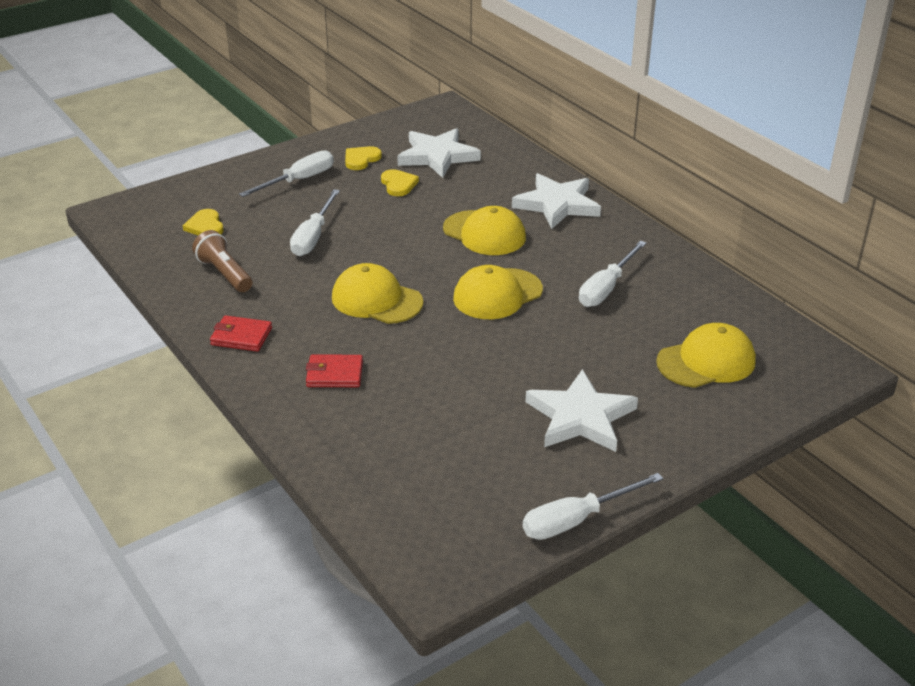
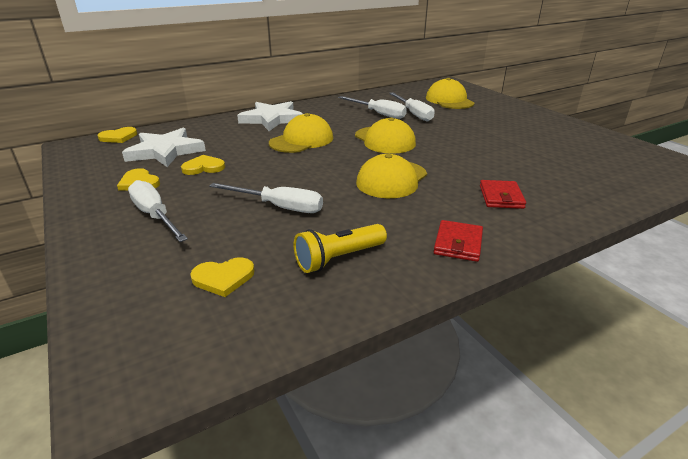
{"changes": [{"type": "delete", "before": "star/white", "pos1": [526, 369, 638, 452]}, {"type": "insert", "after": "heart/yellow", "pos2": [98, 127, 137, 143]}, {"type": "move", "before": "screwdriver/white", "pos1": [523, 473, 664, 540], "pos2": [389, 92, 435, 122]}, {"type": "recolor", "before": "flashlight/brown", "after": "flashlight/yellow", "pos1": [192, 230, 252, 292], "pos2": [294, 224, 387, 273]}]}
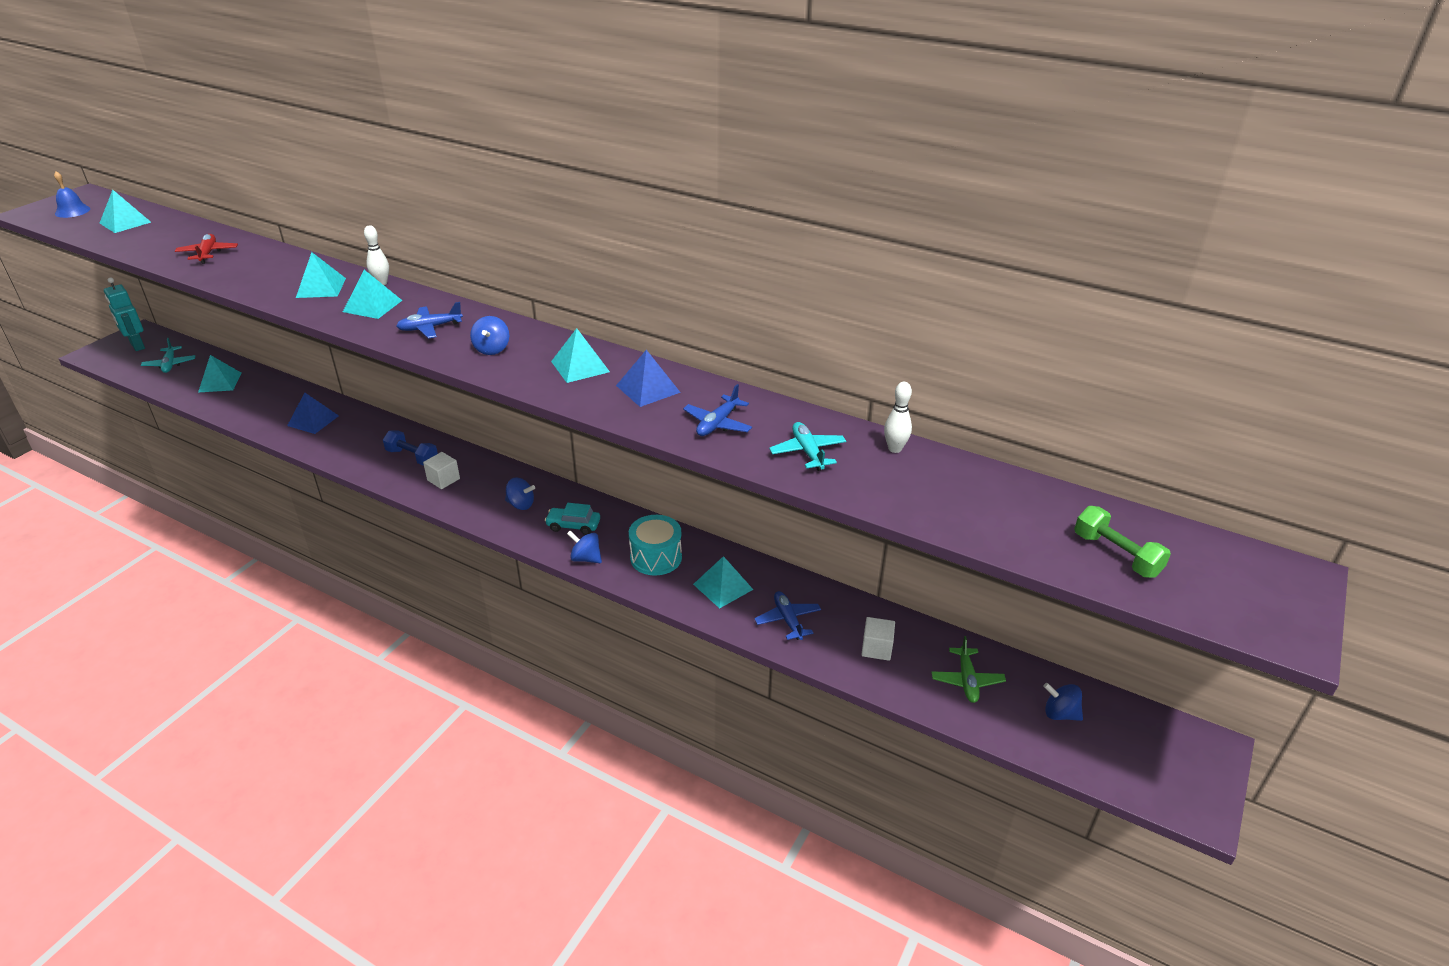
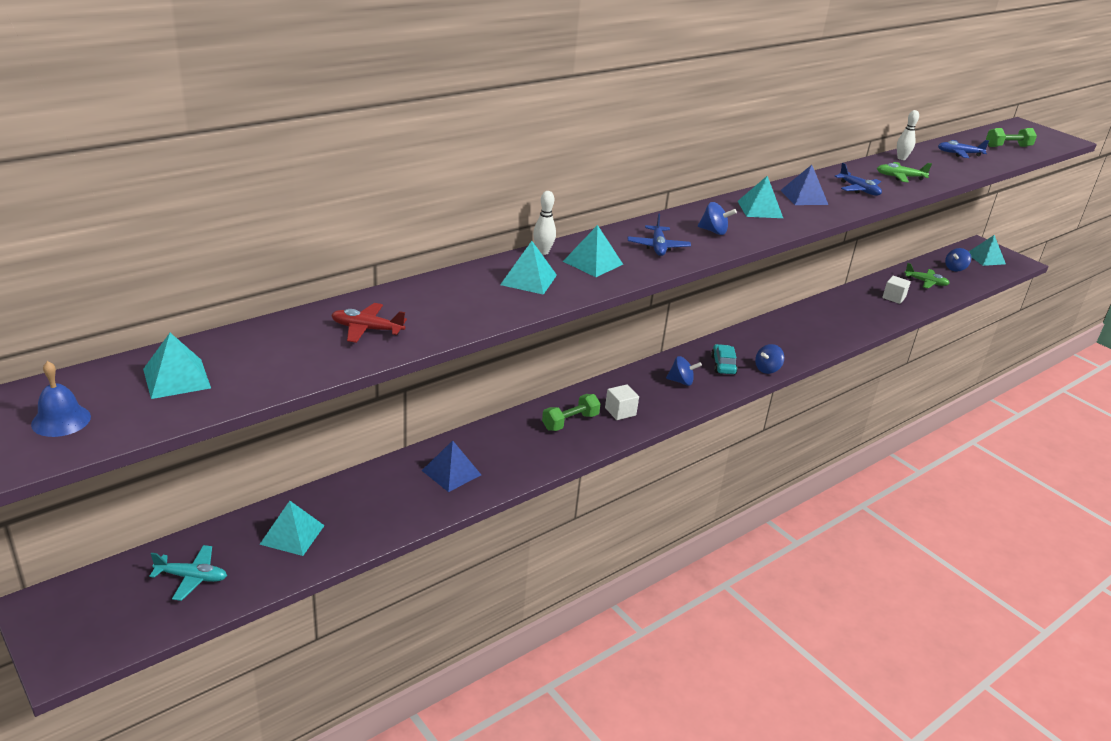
{"changes": [{"type": "delete", "before": "robot/turquoise", "pos1": [104, 277, 145, 351]}, {"type": "delete", "before": "drum/turquoise", "pos1": [629, 515, 682, 576]}, {"type": "move", "before": "pyramid/turquoise", "pos1": [693, 556, 753, 609], "pos2": [969, 235, 1006, 266]}, {"type": "move", "before": "plane/blue", "pos1": [754, 591, 821, 640], "pos2": [938, 140, 989, 158]}, {"type": "recolor", "before": "dumbbell/blue", "after": "dumbbell/green", "pos1": [383, 430, 438, 466], "pos2": [542, 394, 600, 431]}, {"type": "recolor", "before": "plane/turquoise", "after": "plane/green", "pos1": [769, 422, 846, 471], "pos2": [877, 162, 932, 183]}, {"type": "rotate", "before": "spinning top/blue", "pos1": [505, 477, 535, 510], "pos2": [666, 356, 702, 386], "turn": 60}, {"type": "rotate", "before": "car/turquoise", "pos1": [545, 503, 600, 535], "pos2": [711, 344, 738, 374], "turn": 150}]}
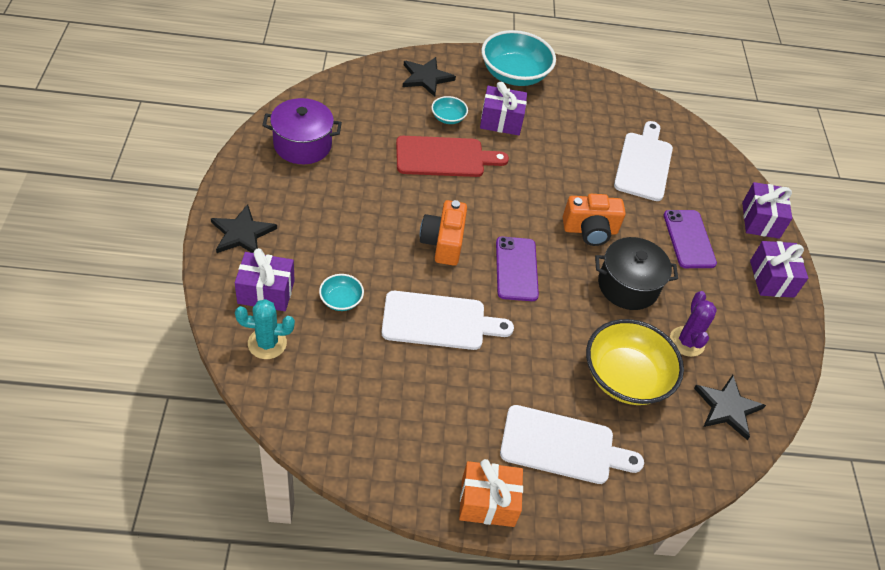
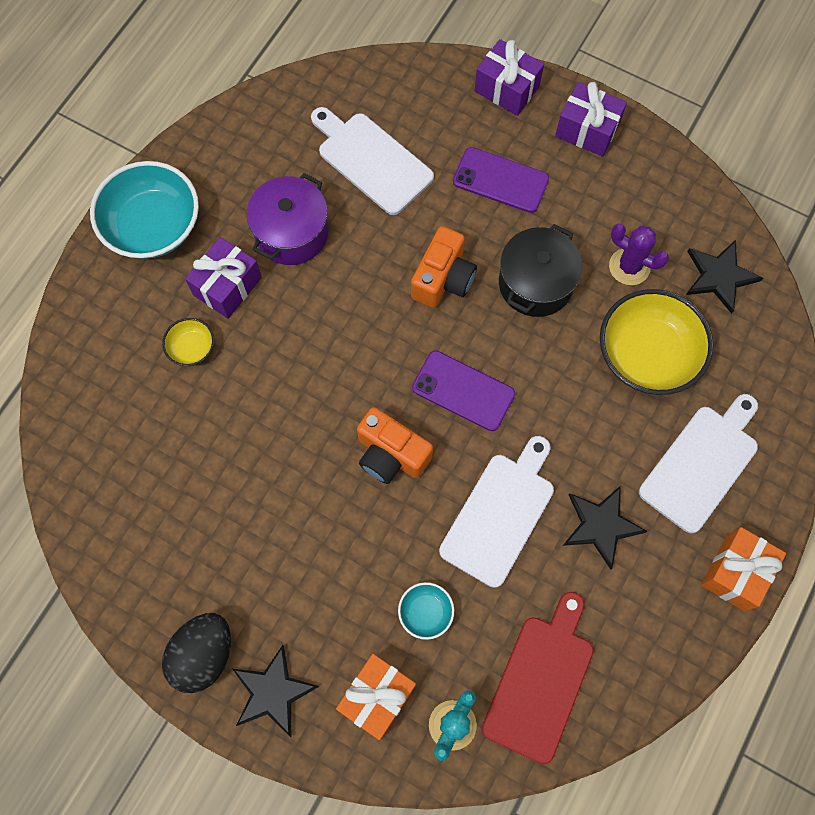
{"changes": [{"type": "insert", "after": "egg/black", "pos2": [162, 613, 231, 693]}, {"type": "move", "before": "pot/purple", "pos1": [262, 98, 342, 164], "pos2": [246, 173, 328, 265]}, {"type": "move", "before": "cutting board/red", "pos1": [396, 136, 509, 177], "pos2": [482, 592, 594, 764]}, {"type": "move", "before": "star/black", "pos1": [403, 57, 456, 97], "pos2": [563, 485, 647, 569]}, {"type": "recolor", "before": "gift/purple", "after": "gift/orange", "pos1": [235, 248, 295, 311], "pos2": [336, 654, 416, 740]}, {"type": "recolor", "before": "bowl/turquoise", "after": "bowl/yellow", "pos1": [431, 96, 468, 124], "pos2": [162, 318, 214, 366]}]}
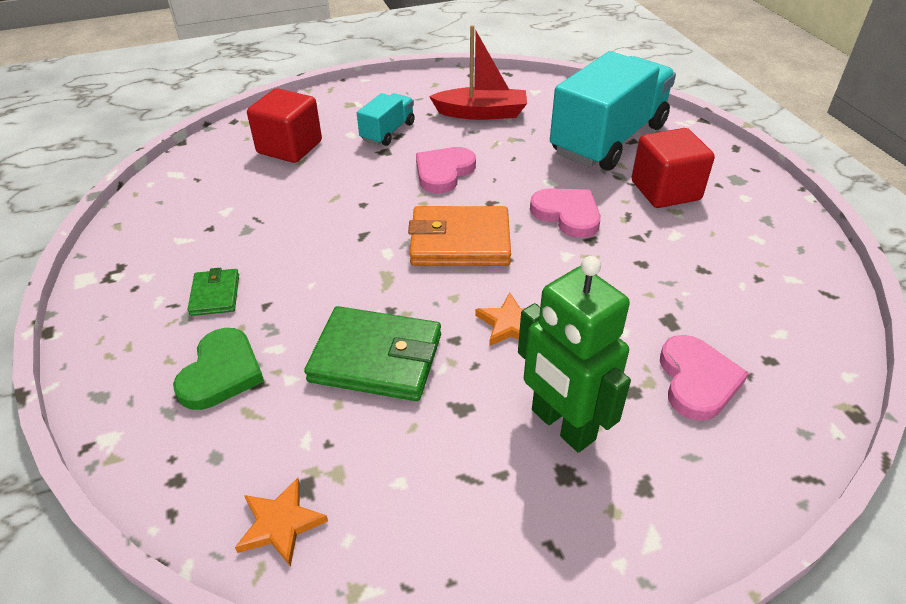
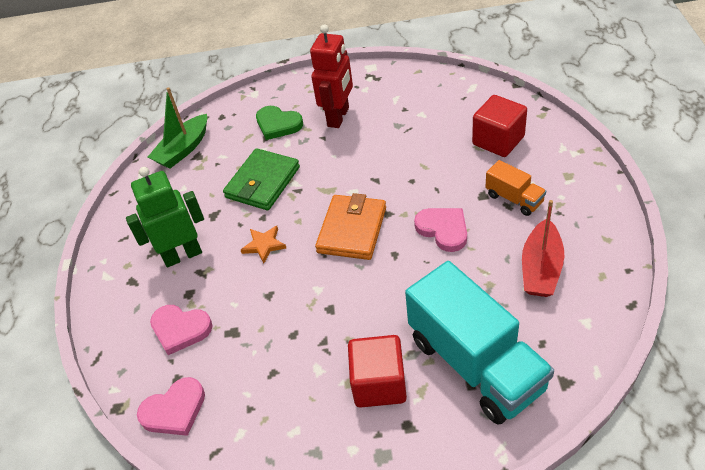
{"changes": [{"type": "move", "before": "heart/pink", "pos1": [530, 188, 601, 238], "pos2": [137, 377, 205, 436]}, {"type": "replace", "before": "wallet/green", "after": "robot/red", "pos1": [188, 268, 239, 316], "pos2": [310, 25, 353, 128]}, {"type": "replace", "before": "star/orange", "after": "boat/green", "pos1": [235, 478, 328, 567], "pos2": [148, 87, 207, 169]}, {"type": "recolor", "before": "truck/turquoise", "after": "truck/orange", "pos1": [357, 93, 415, 146], "pos2": [486, 160, 546, 216]}]}
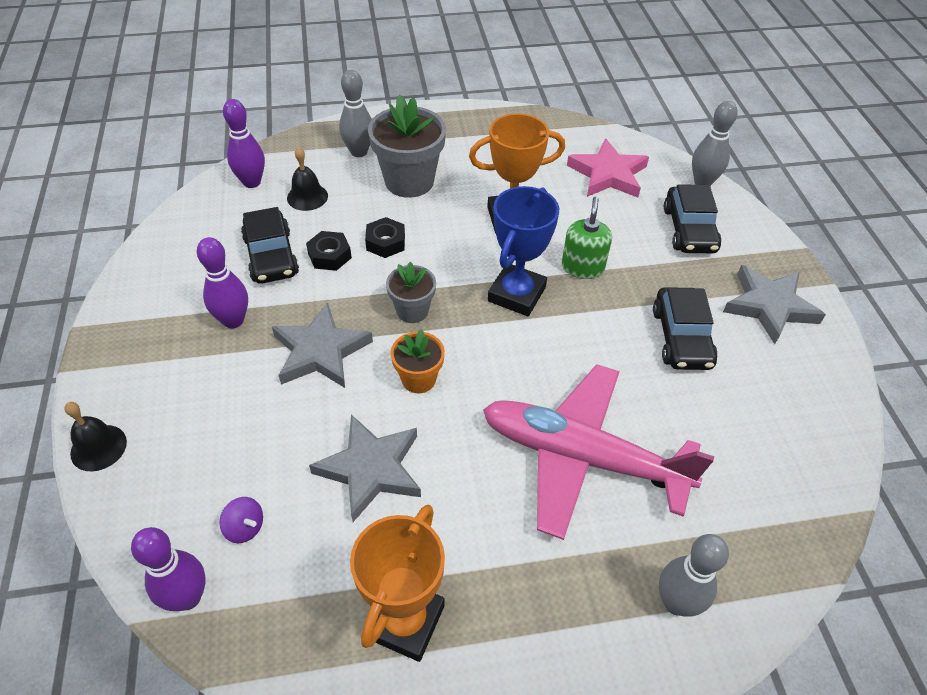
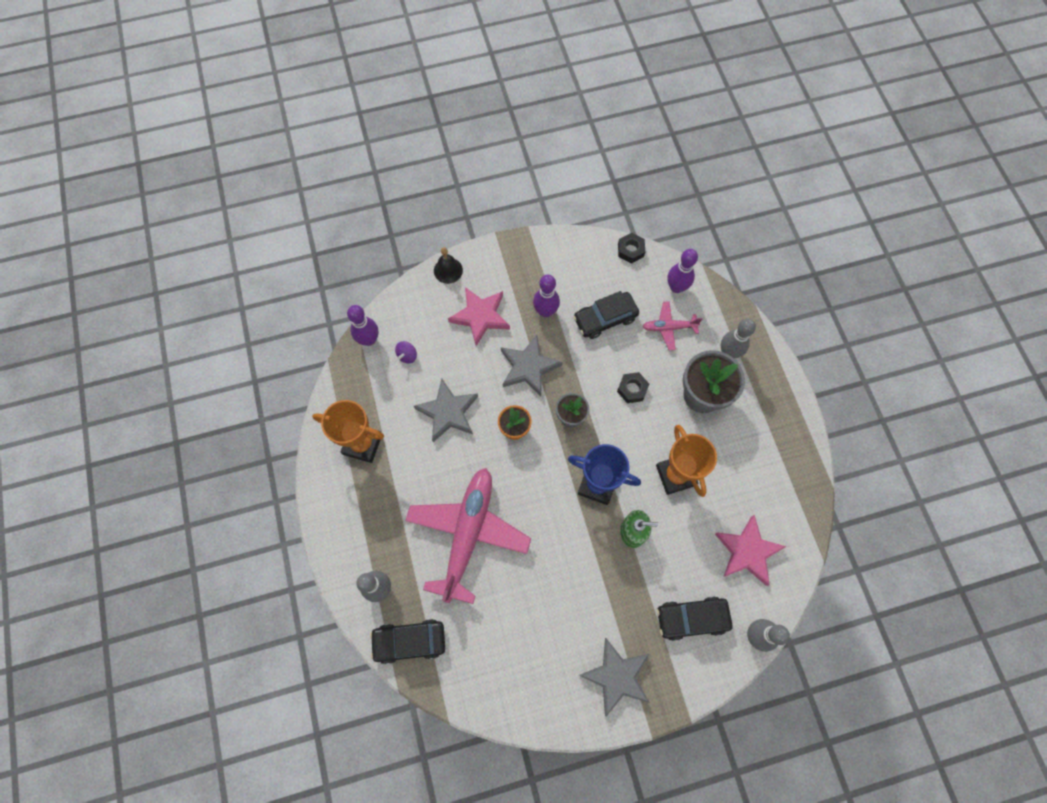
{"changes": [{"type": "insert", "after": "star/pink", "pos2": [448, 287, 510, 346]}, {"type": "move", "before": "nut/black", "pos1": [306, 231, 352, 271], "pos2": [618, 233, 645, 264]}, {"type": "move", "before": "car/black", "pos1": [653, 287, 718, 370], "pos2": [370, 619, 445, 664]}, {"type": "replace", "before": "bell/black", "after": "plane/pink", "pos1": [287, 147, 328, 211], "pos2": [642, 301, 702, 350]}]}
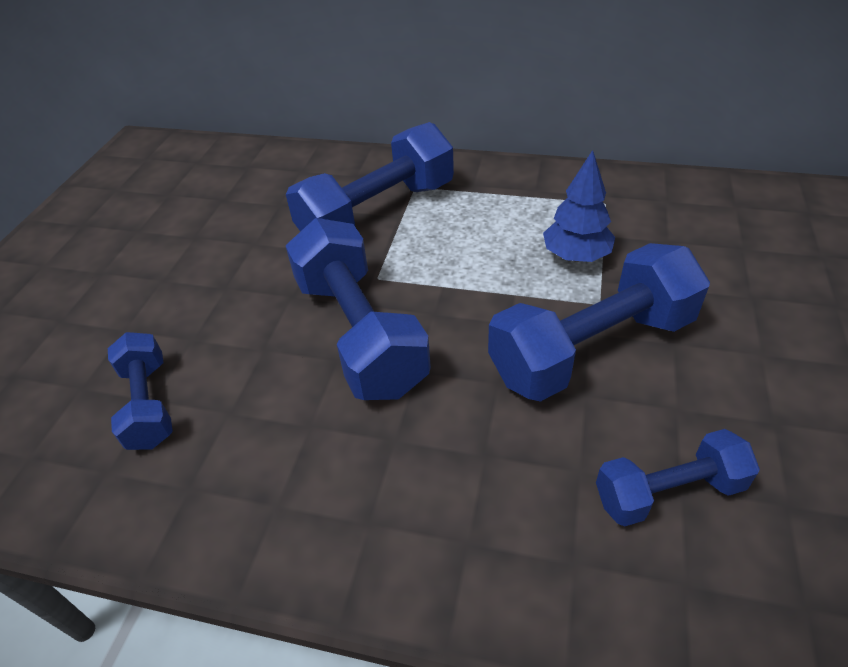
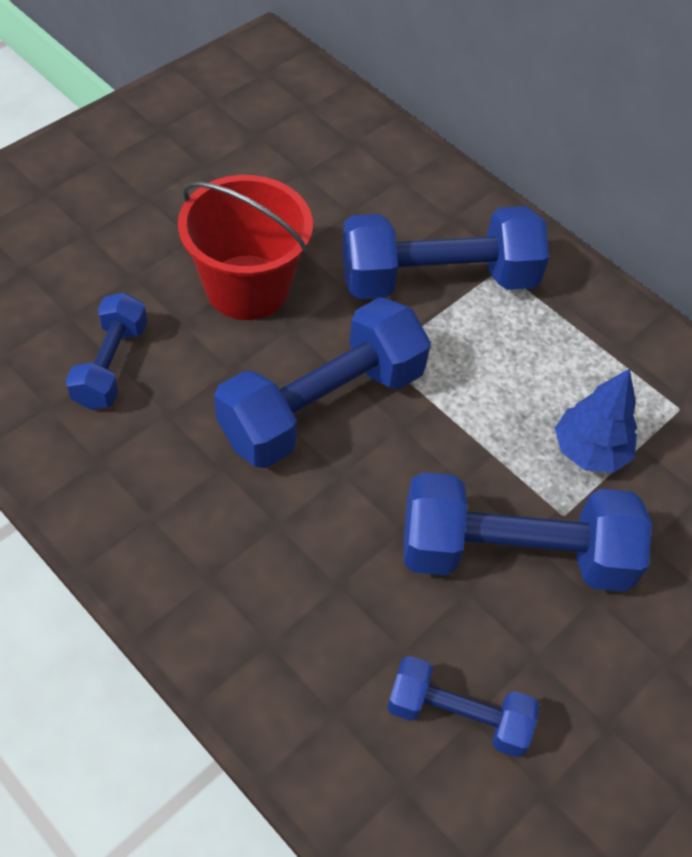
{"changes": [{"type": "insert", "after": "bucket/red", "pos2": [178, 175, 313, 320]}, {"type": "rotate", "before": "dumbbell/blue", "pos1": [286, 218, 431, 400], "pos2": [214, 297, 431, 468], "turn": 45}]}
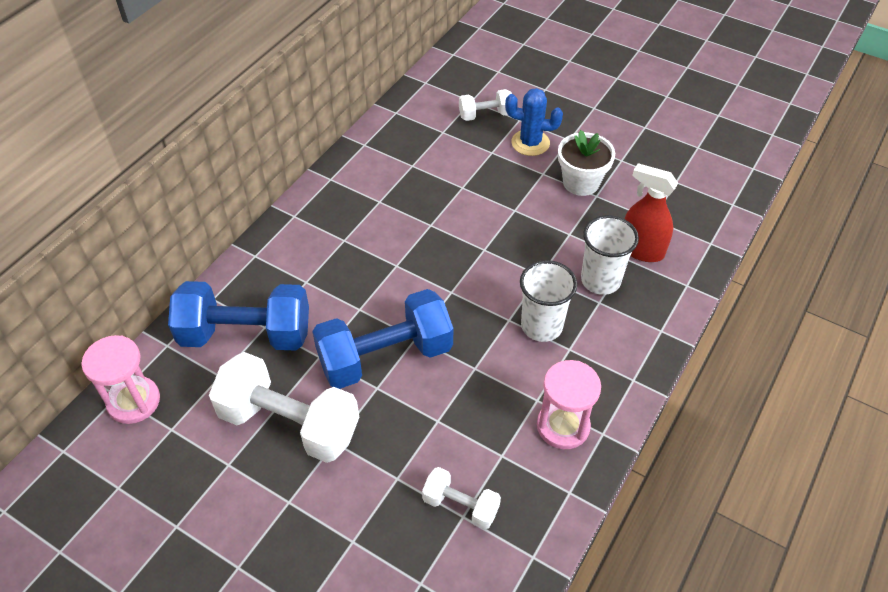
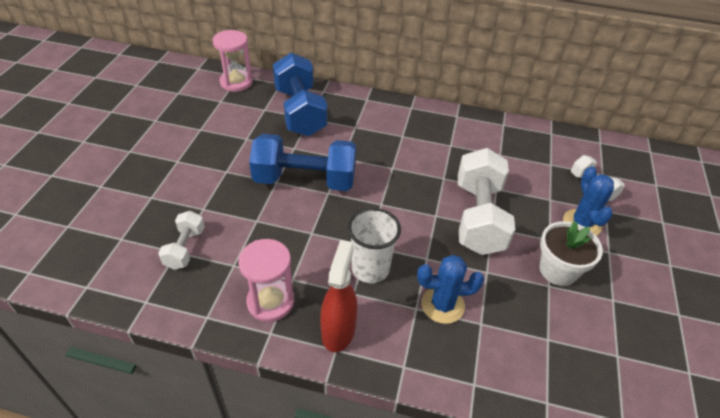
{"changes": [{"type": "move", "before": "dumbbell/white", "pos1": [209, 352, 359, 463], "pos2": [458, 148, 515, 255]}, {"type": "move", "before": "spray bottle/red", "pos1": [624, 163, 678, 262], "pos2": [320, 240, 357, 352]}, {"type": "replace", "before": "cup/white", "after": "cactus/blue", "pos1": [581, 215, 639, 295], "pos2": [417, 255, 484, 324]}, {"type": "rotate", "before": "dumbbell/blue", "pos1": [312, 289, 453, 389], "pos2": [249, 134, 356, 191], "turn": -45}]}
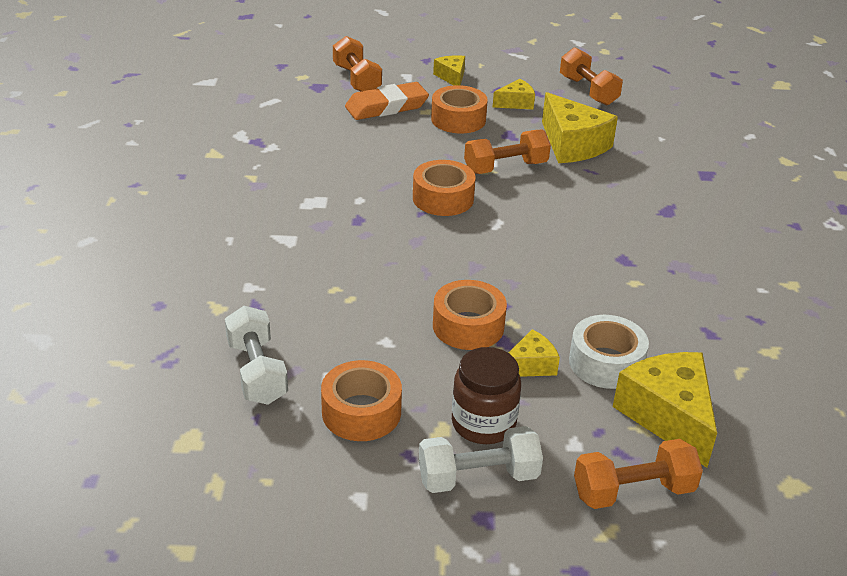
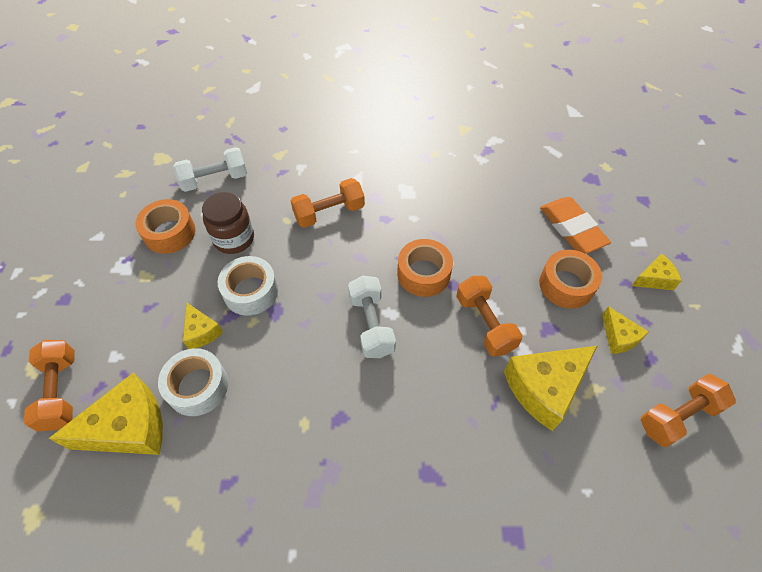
{"changes": [{"type": "move", "before": "dumbbell/orange", "pos1": [333, 36, 382, 91], "pos2": [290, 178, 365, 228]}, {"type": "move", "before": "dumbbell/white", "pos1": [419, 426, 543, 493], "pos2": [348, 275, 396, 358]}, {"type": "move", "before": "jar/brown", "pos1": [452, 347, 521, 444], "pos2": [202, 192, 254, 254]}, {"type": "recolor", "before": "tape/orange", "after": "tape/white", "pos1": [433, 280, 507, 350], "pos2": [218, 256, 278, 315]}]}
